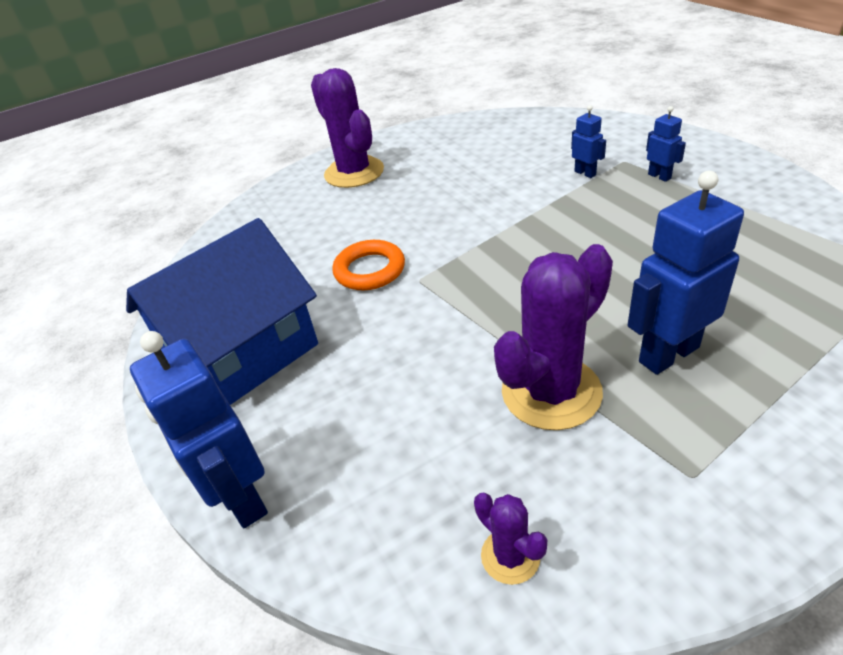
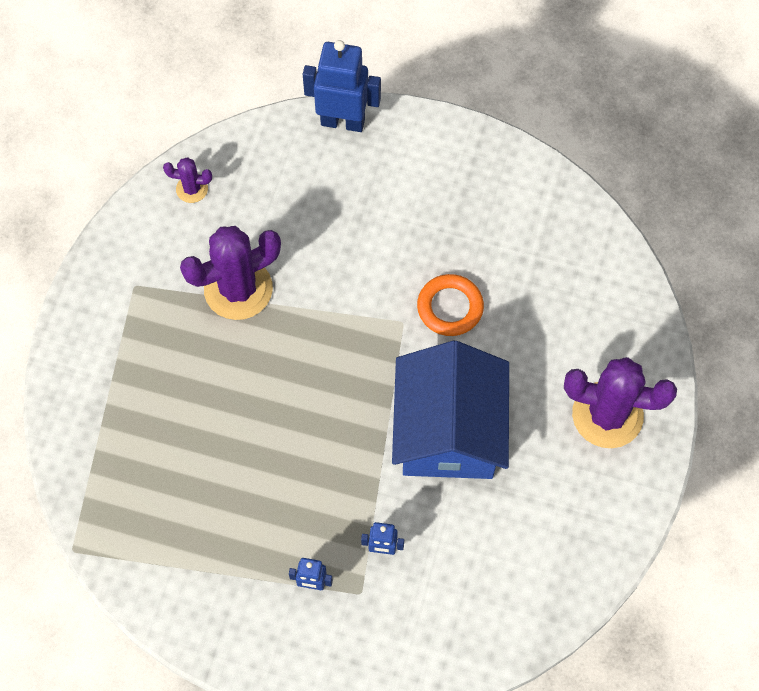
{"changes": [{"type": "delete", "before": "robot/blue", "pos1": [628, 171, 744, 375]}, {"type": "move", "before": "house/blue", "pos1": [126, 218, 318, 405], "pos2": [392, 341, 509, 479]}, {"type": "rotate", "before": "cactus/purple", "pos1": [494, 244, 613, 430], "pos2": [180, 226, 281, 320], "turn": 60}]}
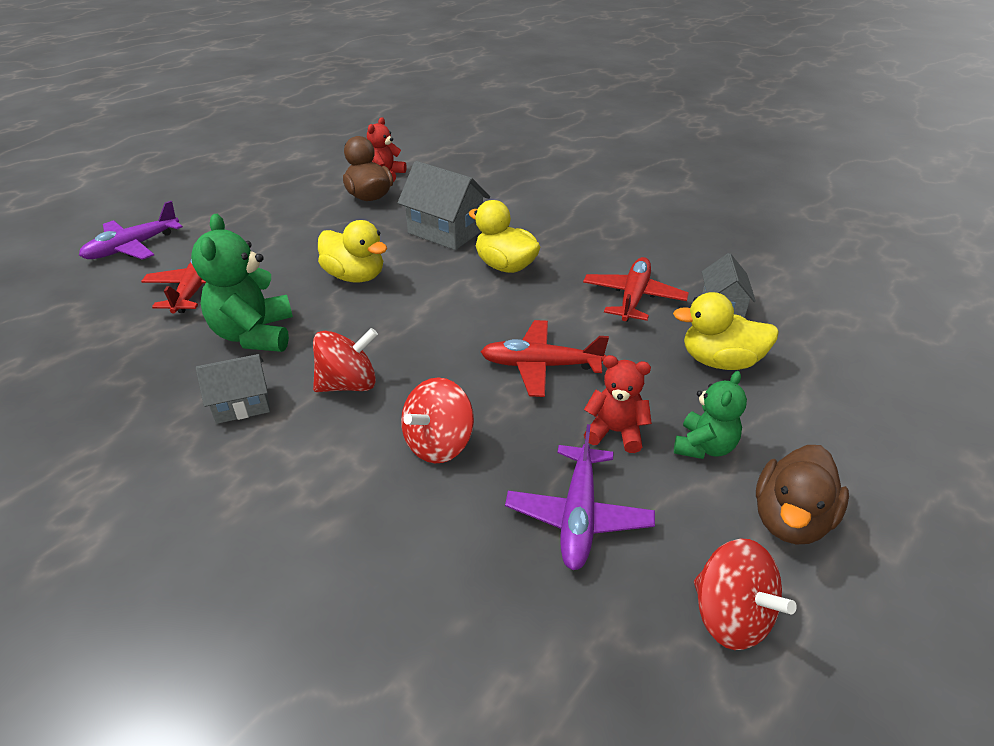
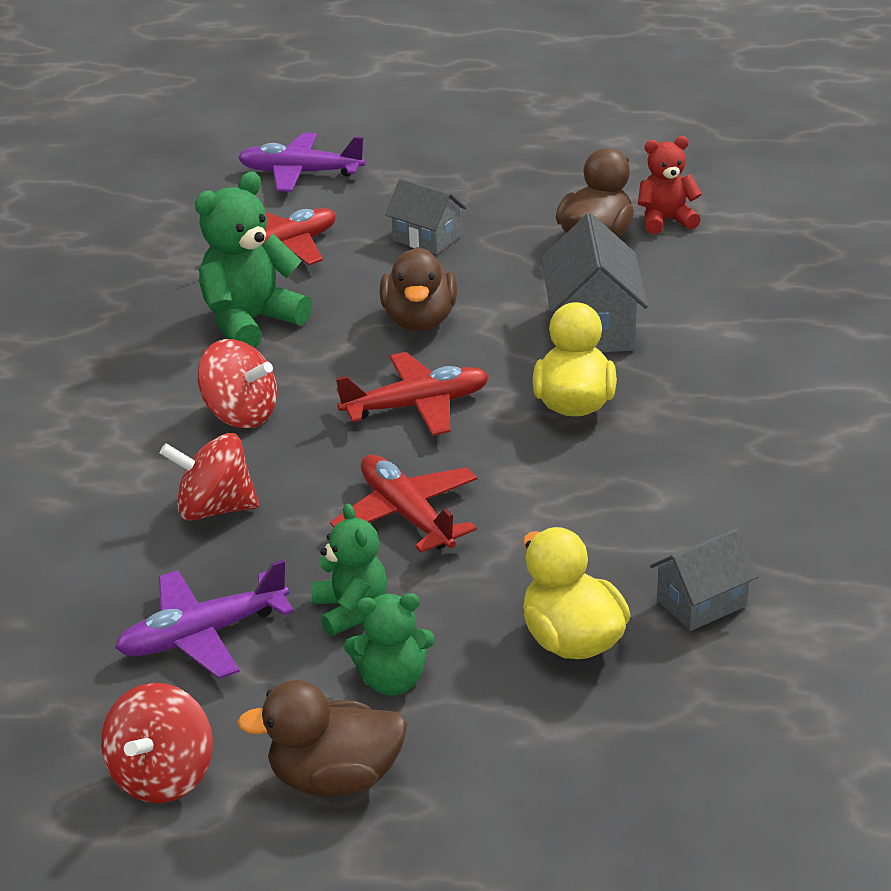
{"changes": [{"type": "move", "before": "house/grey", "pos1": [196, 354, 270, 424], "pos2": [385, 178, 466, 255]}, {"type": "move", "before": "plane/red", "pos1": [583, 257, 689, 322], "pos2": [336, 352, 489, 436]}, {"type": "recolor", "before": "duck/yellow", "after": "duck/brown", "pos1": [318, 220, 387, 283], "pos2": [379, 247, 457, 331]}, {"type": "recolor", "before": "teddy bear/red", "after": "teddy bear/green", "pos1": [584, 355, 652, 453], "pos2": [311, 504, 387, 636]}]}
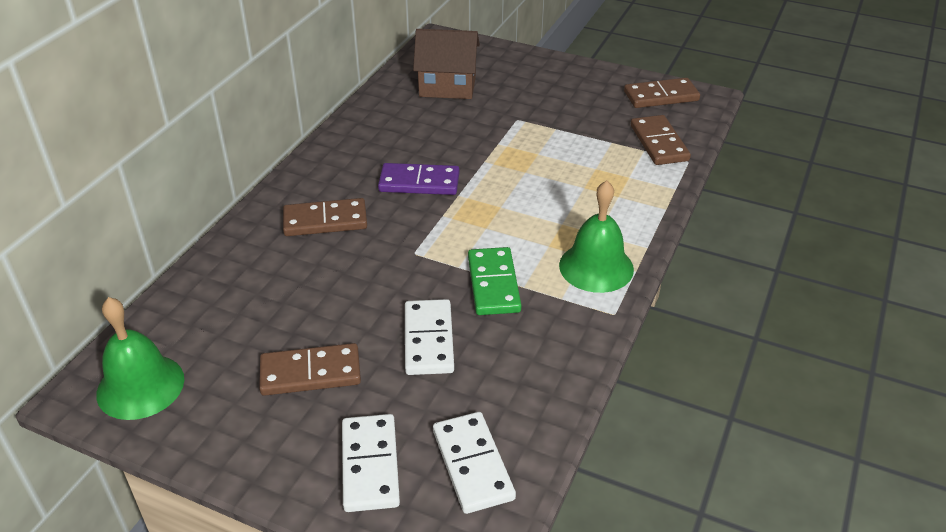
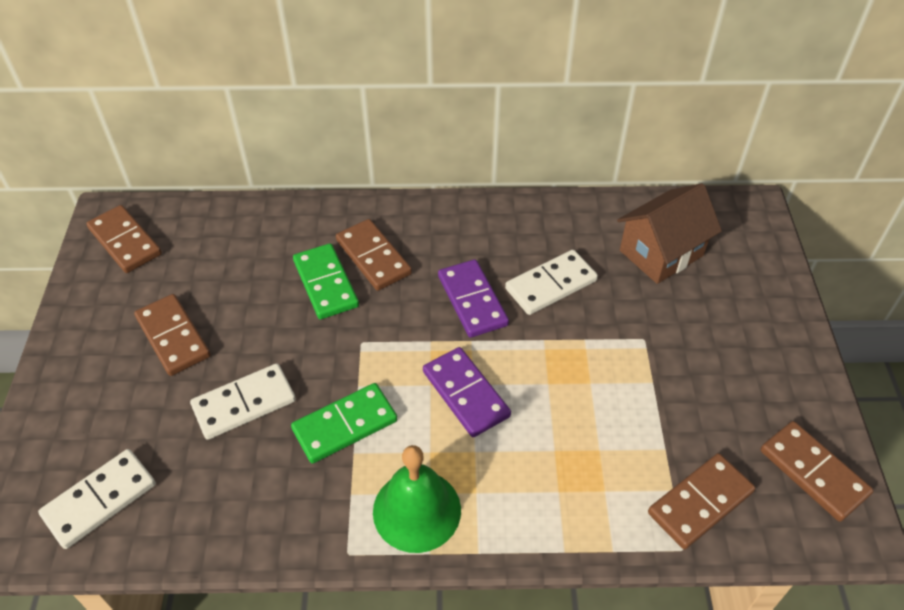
{"changes": [{"type": "insert", "after": "domino/green", "pos2": [293, 243, 359, 319]}, {"type": "insert", "after": "domino/purple", "pos2": [423, 347, 511, 437]}, {"type": "move", "before": "domino/white", "pos1": [342, 414, 400, 512], "pos2": [505, 250, 598, 315]}, {"type": "replace", "before": "bell/green", "after": "domino/brown", "pos1": [96, 297, 184, 420], "pos2": [86, 205, 162, 273]}, {"type": "rotate", "before": "house/brown", "pos1": [413, 29, 480, 99], "pos2": [617, 183, 722, 284], "turn": 75}]}
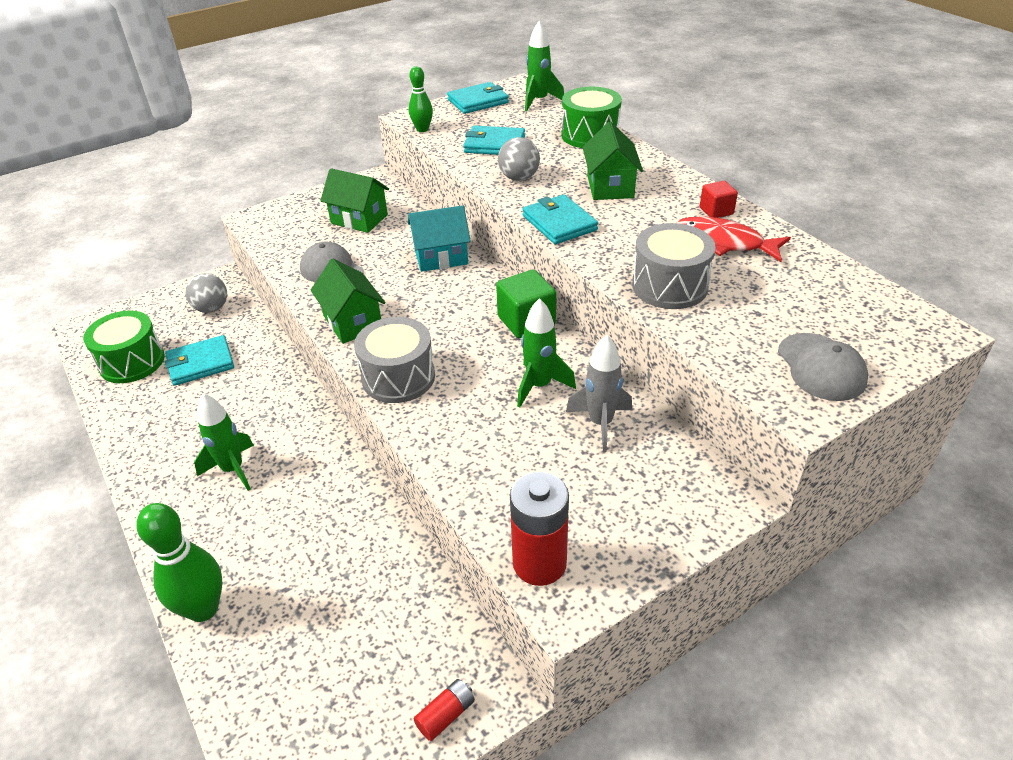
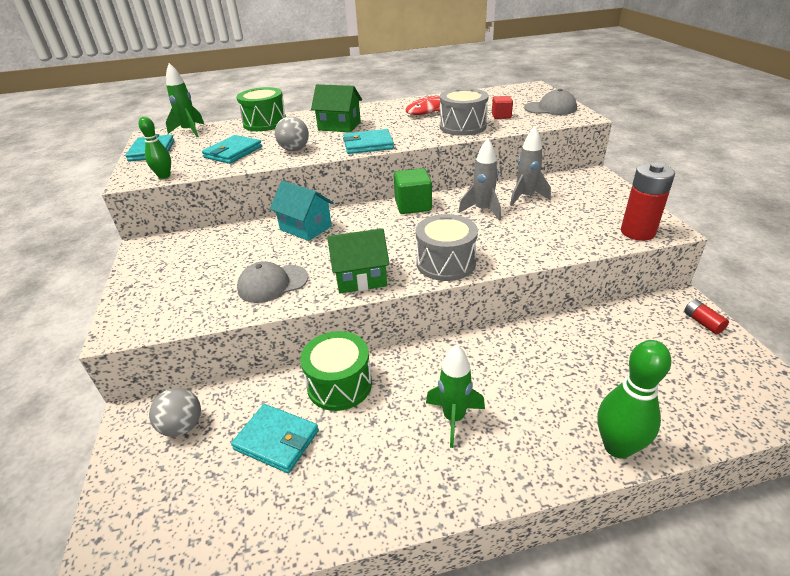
{"changes": [{"type": "delete", "before": "house/green", "pos1": [320, 168, 389, 233]}, {"type": "move", "before": "drum/green", "pos1": [83, 310, 165, 383], "pos2": [300, 331, 372, 411]}, {"type": "move", "before": "cube/red", "pos1": [700, 181, 738, 218], "pos2": [492, 96, 513, 119]}, {"type": "recolor", "before": "rocket/green", "after": "rocket/grey", "pos1": [517, 298, 576, 407], "pos2": [458, 138, 501, 221]}, {"type": "rotate", "before": "wallet/turquoise", "pos1": [165, 335, 234, 386], "pos2": [231, 404, 319, 473], "turn": -60}, {"type": "rotate", "before": "house/turquoise", "pos1": [408, 205, 471, 272], "pos2": [270, 180, 334, 241], "turn": -60}]}
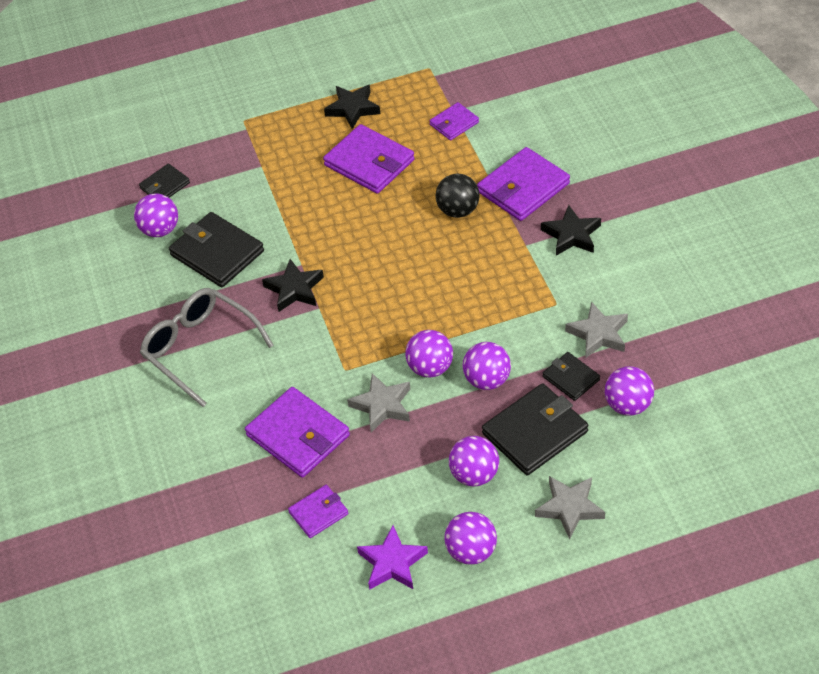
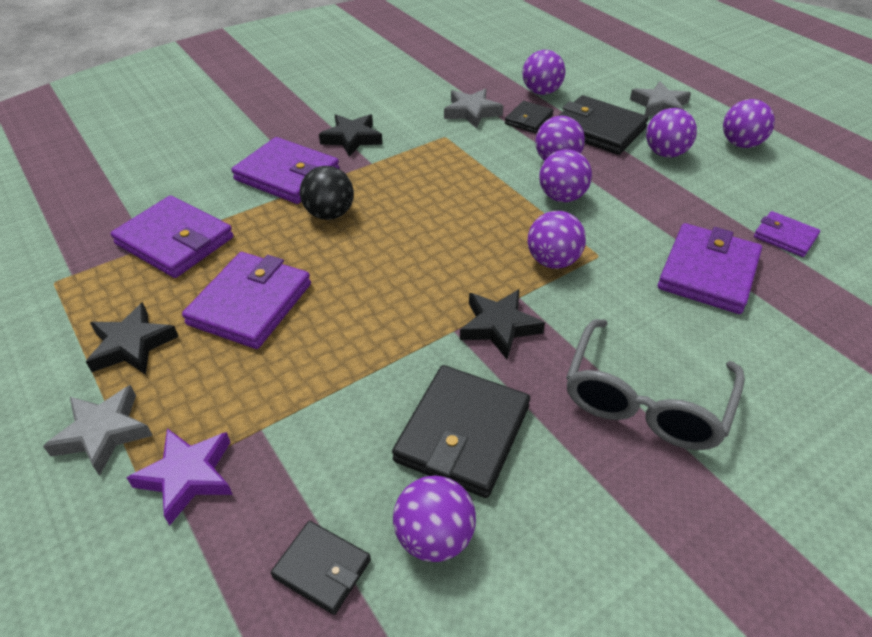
{"changes": [{"type": "insert", "after": "ball/purple", "pos2": [527, 211, 586, 269]}, {"type": "move", "before": "star/grey", "pos1": [347, 373, 410, 432], "pos2": [43, 385, 153, 476]}, {"type": "move", "before": "star/purple", "pos1": [357, 525, 428, 590], "pos2": [126, 428, 233, 526]}, {"type": "resize", "before": "wallet/purple", "pos1": [429, 102, 479, 140], "pos2": [111, 195, 234, 278], "scale": 1.8}]}
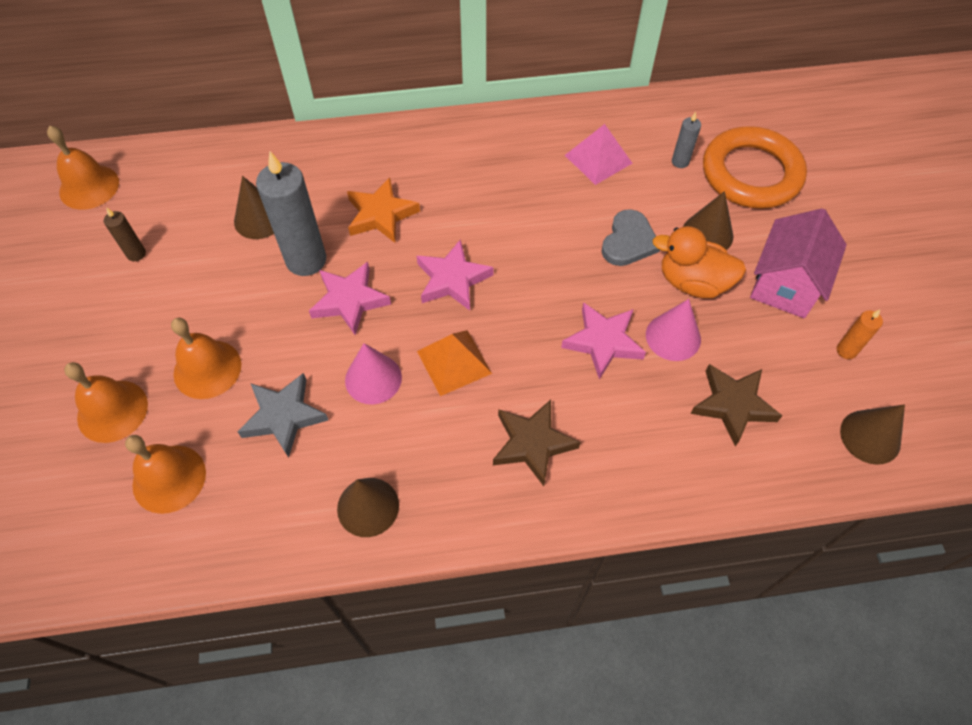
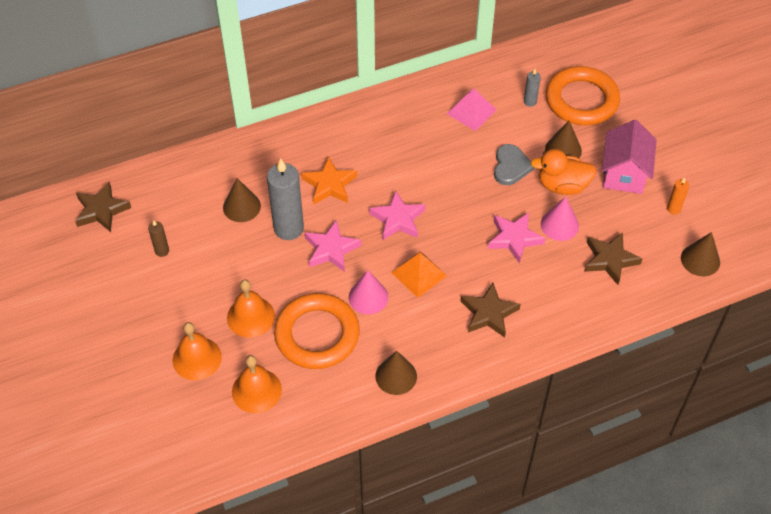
{"changes": [{"type": "replace", "before": "bell/orange", "after": "star/brown", "pos1": [47, 126, 119, 210], "pos2": [75, 182, 131, 232]}, {"type": "replace", "before": "star/grey", "after": "ring/orange", "pos1": [237, 373, 329, 458], "pos2": [274, 293, 360, 369]}]}
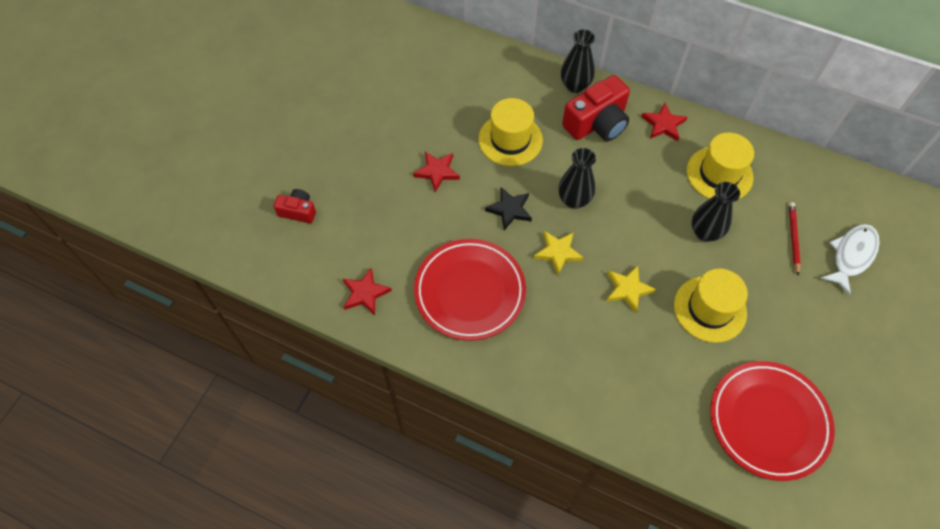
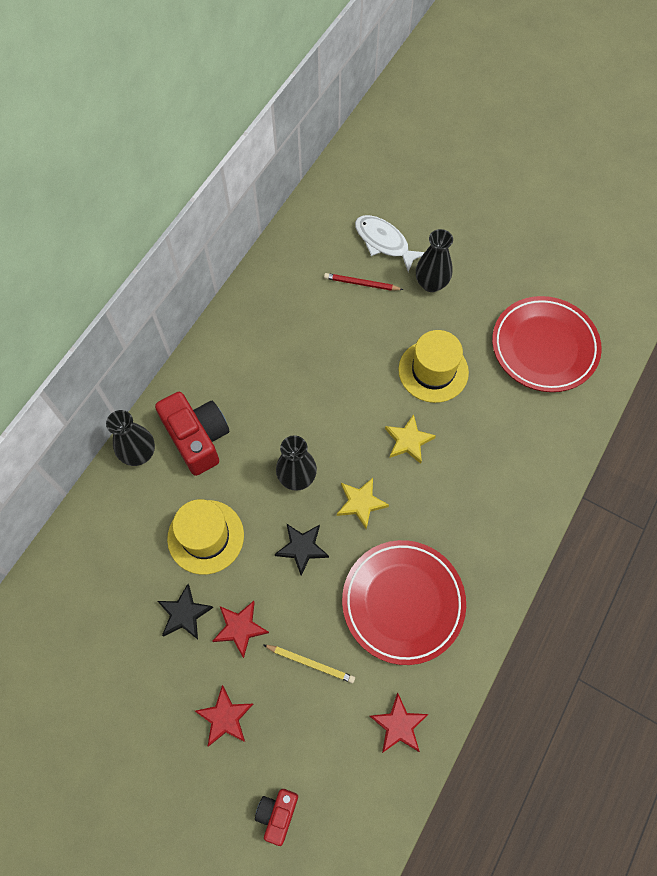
{"changes": [{"type": "delete", "before": "hat/yellow", "pos1": [687, 133, 754, 199]}, {"type": "insert", "after": "star/black", "pos2": [157, 584, 214, 639]}, {"type": "insert", "after": "pencil/yellow", "pos2": [264, 645, 355, 683]}, {"type": "move", "before": "star/red", "pos1": [642, 103, 687, 141], "pos2": [195, 685, 253, 747]}, {"type": "move", "before": "vase/black", "pos1": [692, 182, 740, 242], "pos2": [416, 229, 453, 292]}]}
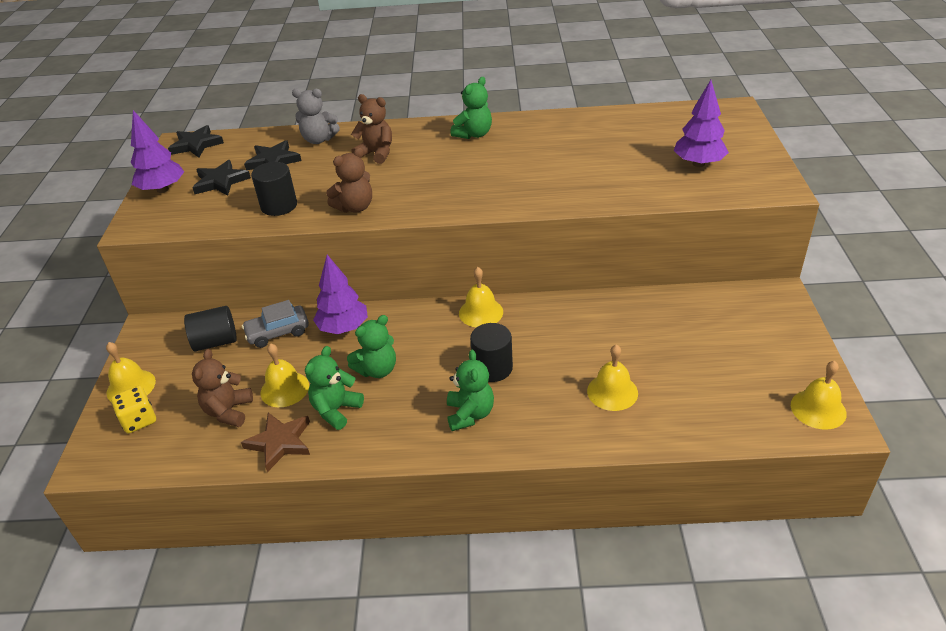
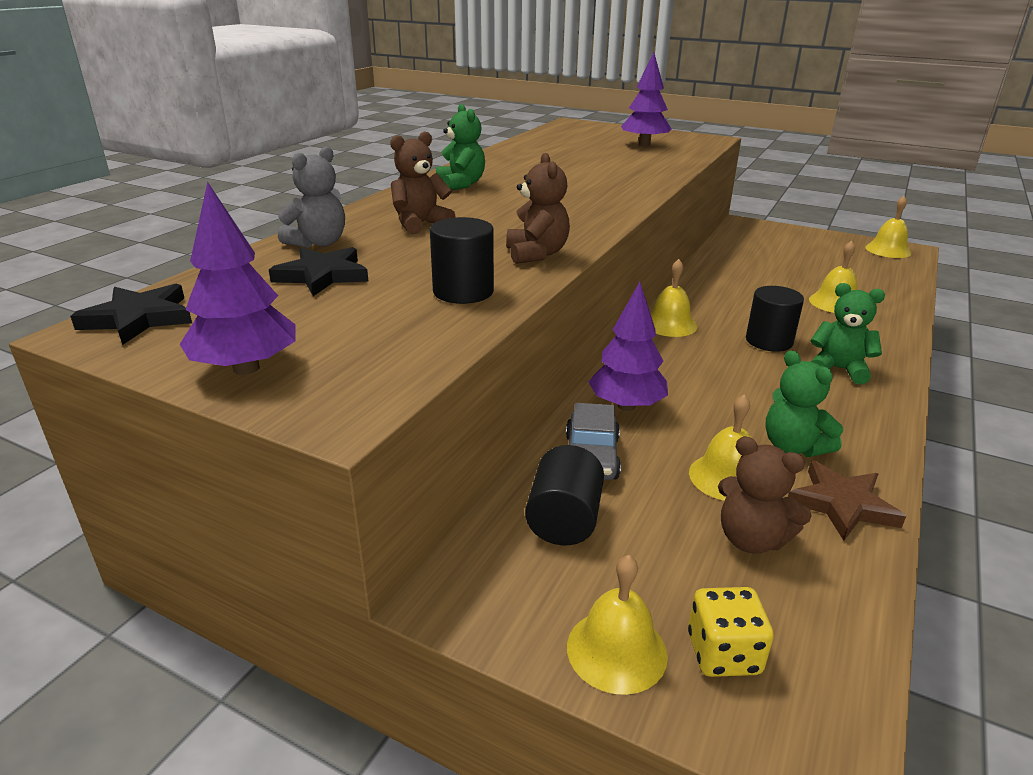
{"changes": [{"type": "delete", "before": "star/black", "pos1": [192, 160, 251, 196]}, {"type": "delete", "before": "teddy bear/green", "pos1": [347, 315, 396, 378]}]}
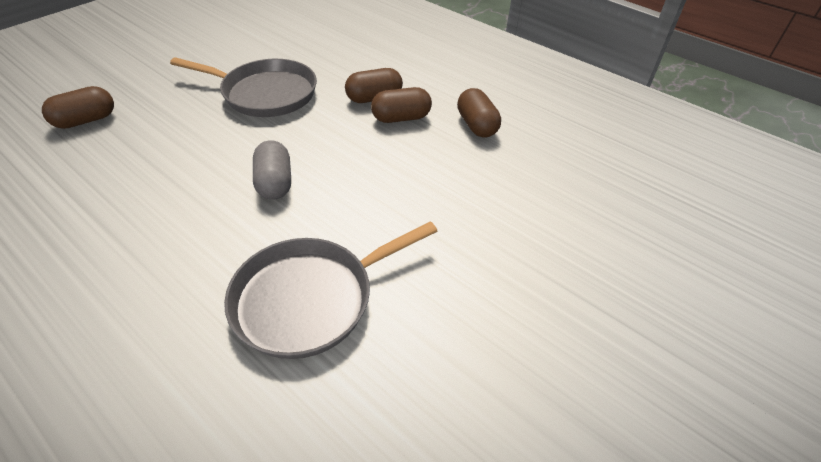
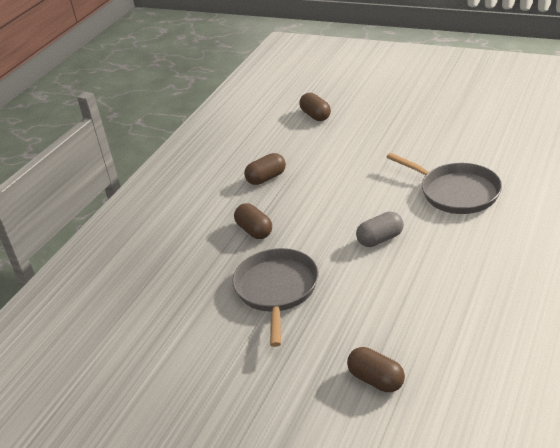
{"changes": [{"type": "move", "before": "capsule/brown", "pos1": [371, 87, 432, 123], "pos2": [299, 93, 331, 121]}]}
